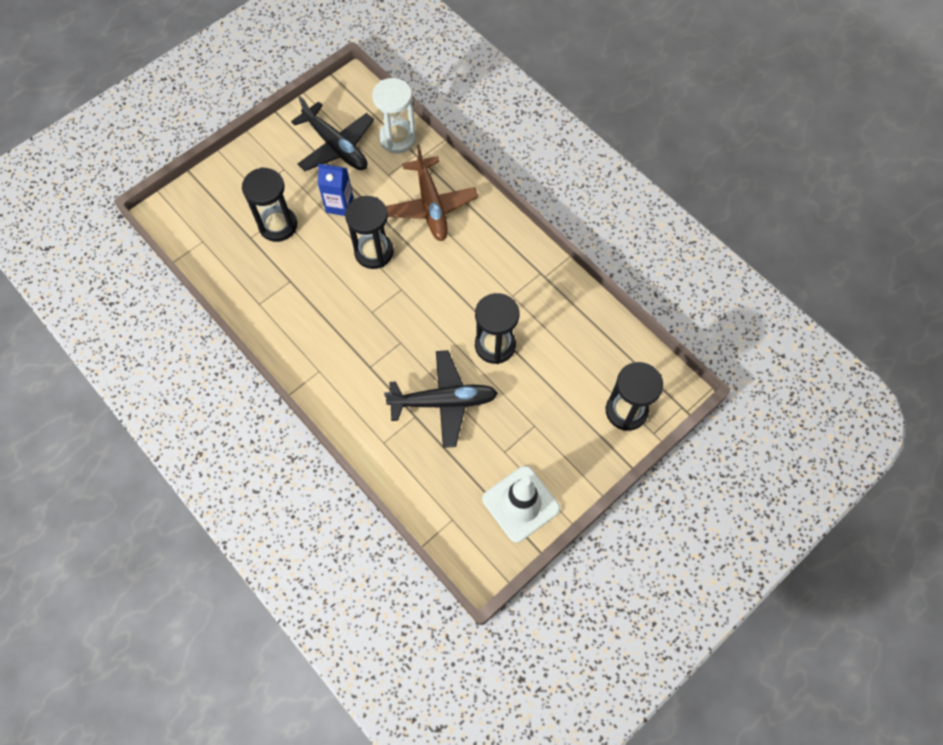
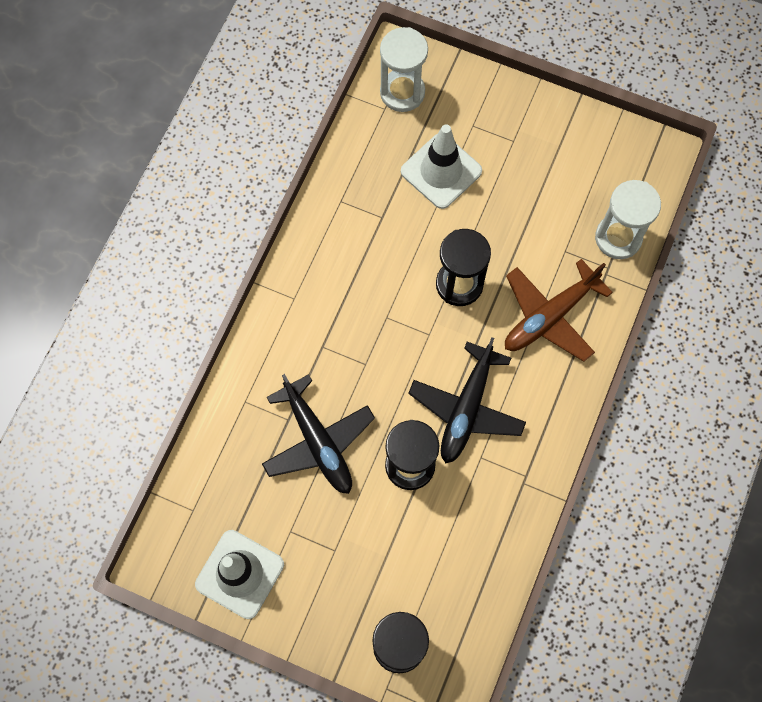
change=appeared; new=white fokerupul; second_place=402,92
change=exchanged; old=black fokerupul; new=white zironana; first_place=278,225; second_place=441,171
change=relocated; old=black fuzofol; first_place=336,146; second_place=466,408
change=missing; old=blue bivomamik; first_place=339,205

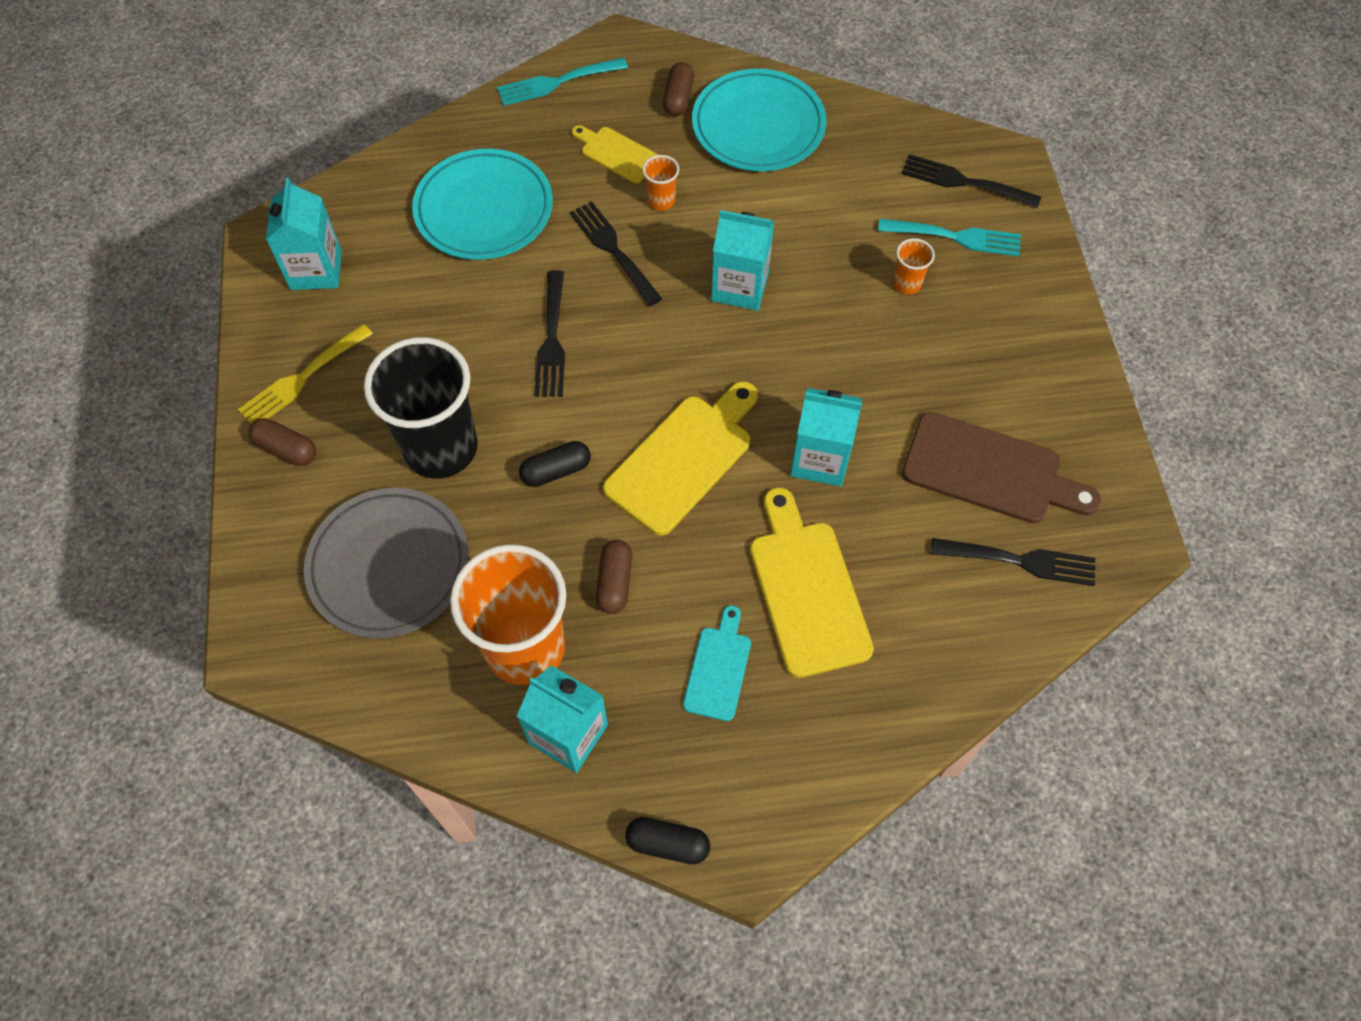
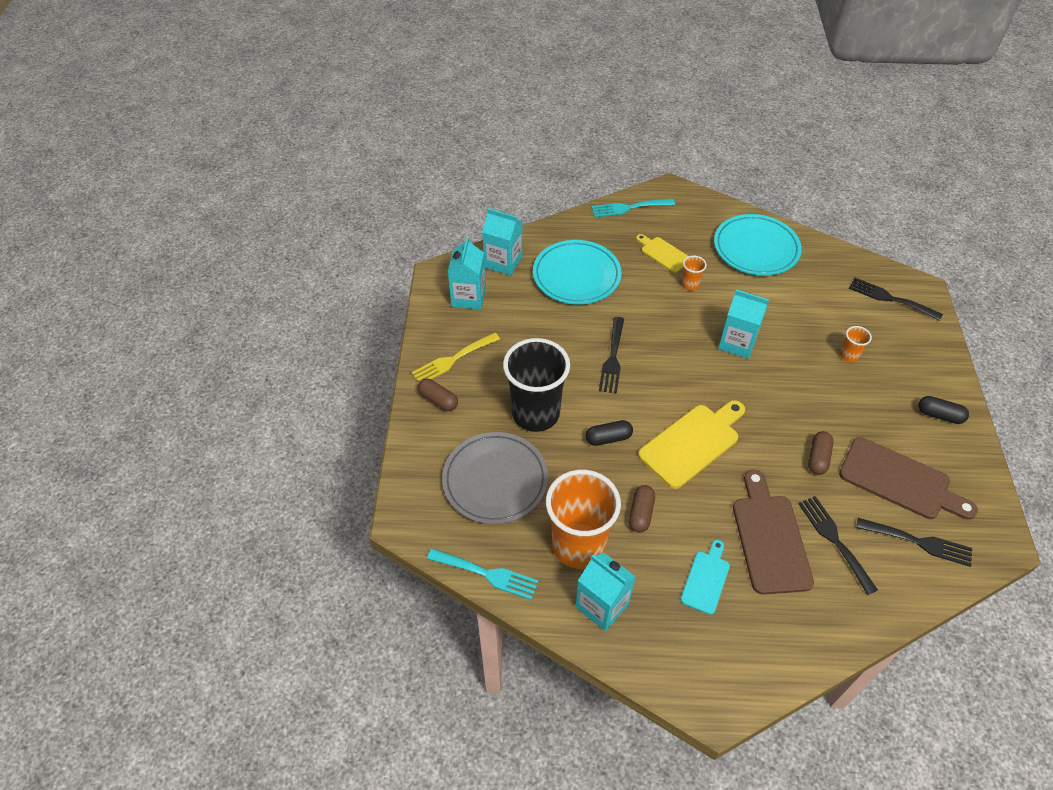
change=relocated; old=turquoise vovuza; first_place=956,237; second_place=487,574
change=relocated; old=turquoise bivomamik; first_place=820,459; second_place=503,262
change=colour; old=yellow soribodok; new=brown soribodok; first_place=807,589; second_place=770,538
change=relocated; old=black vovuza; first_place=613,250; second_place=834,540
change=relocated; old=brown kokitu; first_place=678,98; second_place=818,458
change=relocated; old=black kokitu; first_place=667,844; second_place=939,415

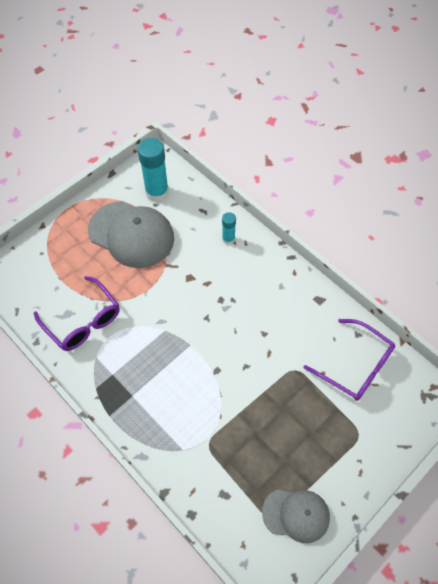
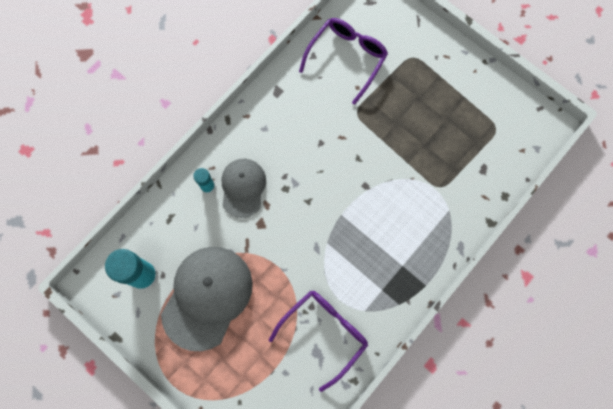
change=relocated; old=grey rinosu; first_place=296,515; second_place=243,187

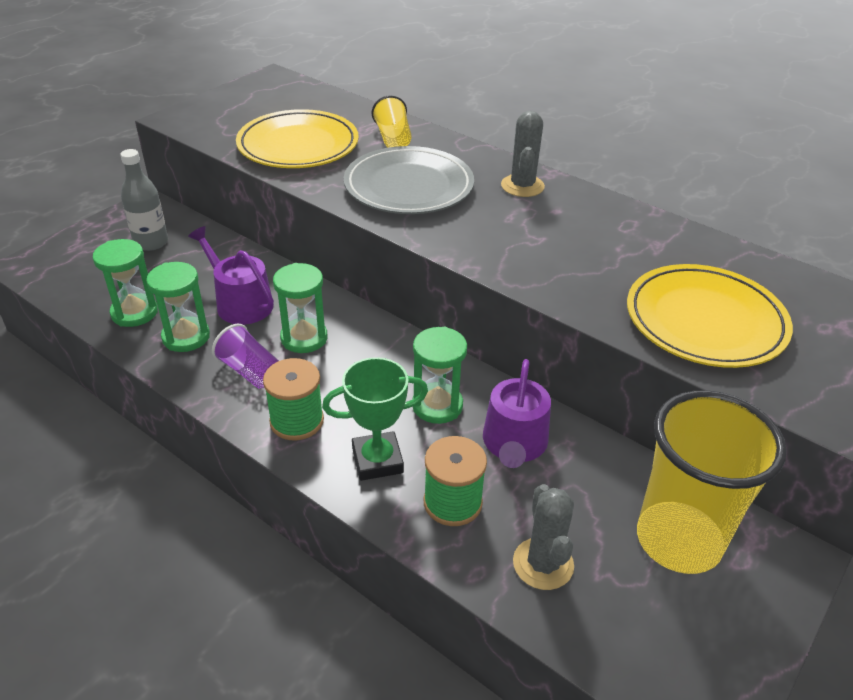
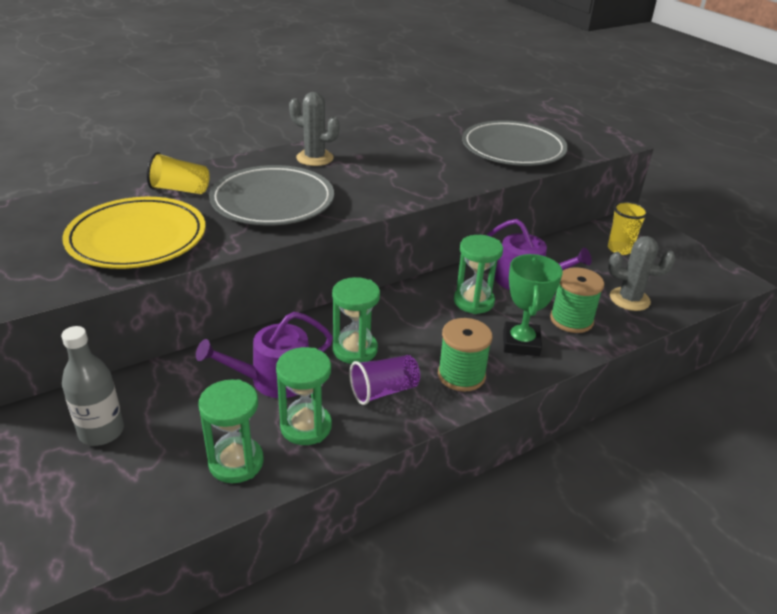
change=colour; old=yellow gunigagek; new=grey gunigagek; first_place=705,321; second_place=513,149
change=size; old=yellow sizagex; first_place=678,540; second_place=619,249; factor=0.48

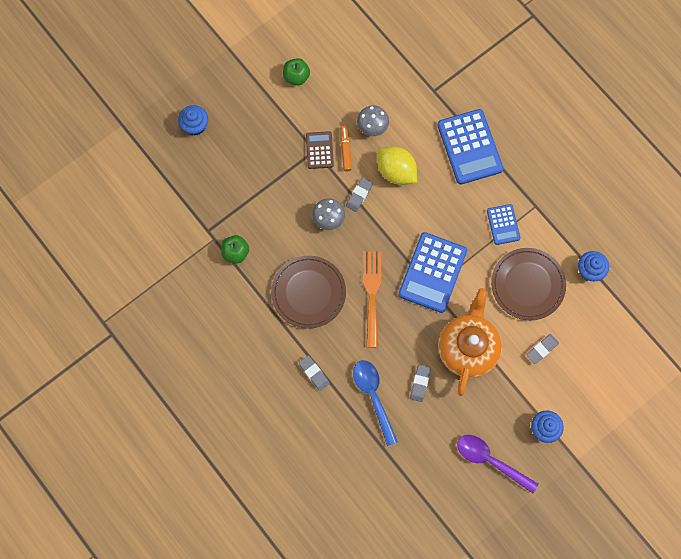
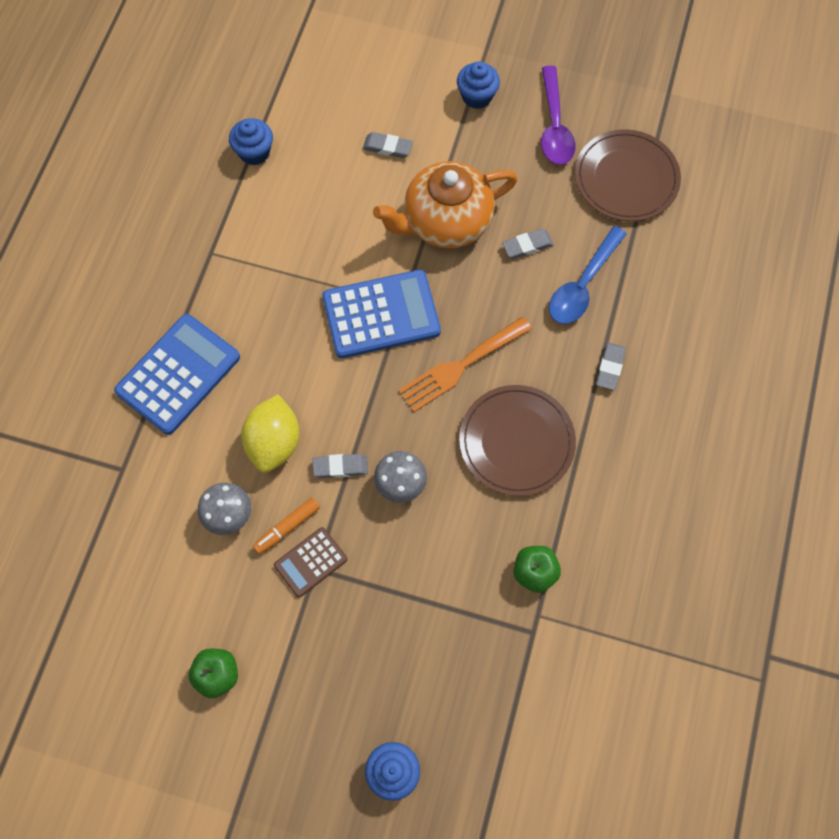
change=relocated; old=brown gunigagek; first_place=527,285; second_place=626,178
change=missing; old=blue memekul; first_place=503,224

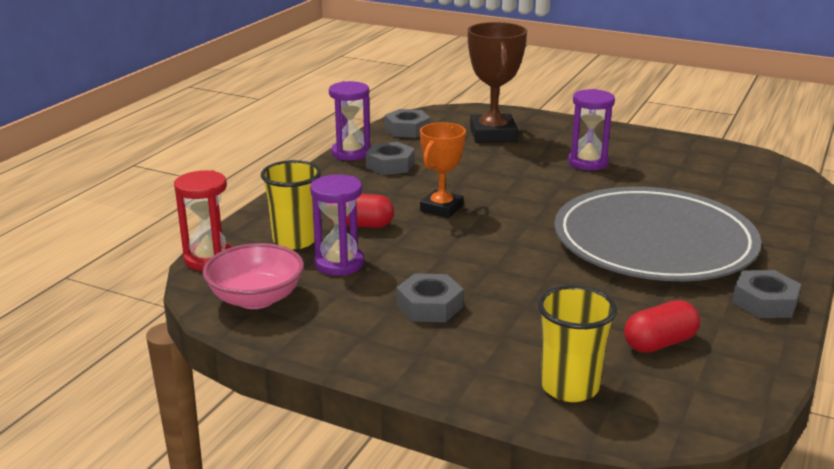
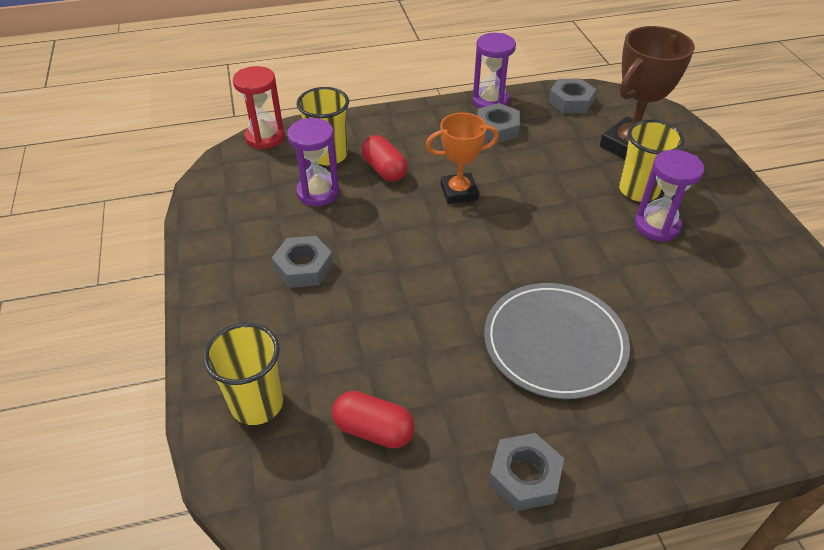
change=size; old=grey gunigagek; first_place=654,241; second_place=554,342; factor=0.65
change=appeared; new=yellow sizagex; second_place=638,190
change=missing; old=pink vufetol; first_place=256,299

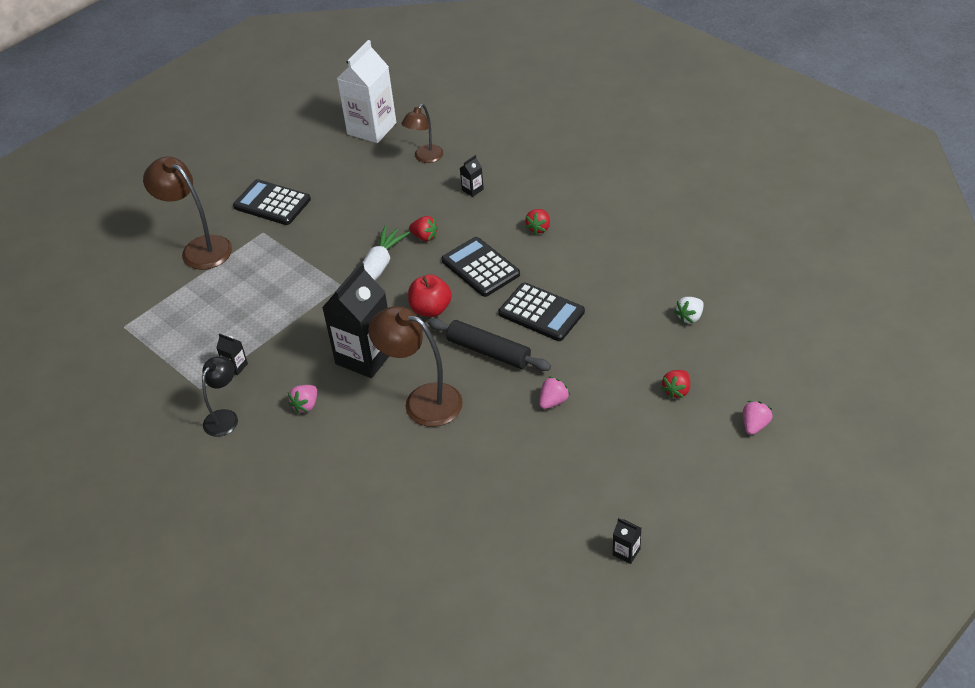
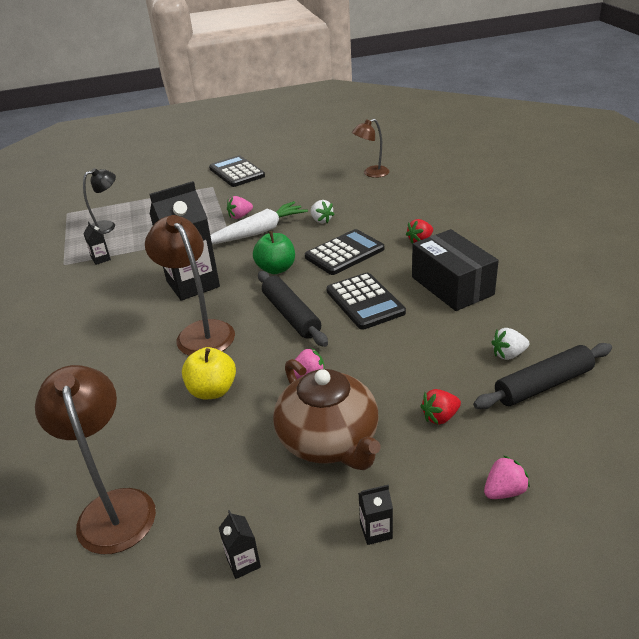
change=relocated; old=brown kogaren; first_place=199,248; second_place=114,507
change=relocated; old=black kogaren; first_place=225,417; second_place=107,226
change=appeared; new=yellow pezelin; second_place=212,390
change=relocated; old=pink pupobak; first_place=306,405; second_place=240,216
change=colour; old=red pezelin; new=green pezelin; first_place=431,309; second_place=276,269
change=appeared; new=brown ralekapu; second_place=329,441
change=spun; old=black memekul; first_place=480,267; second_place=344,253; degrees=60
change=colour; old=red pupobak; new=white pupobak; first_place=425,237; second_place=321,220
change=relocated; old=black bivomamik; first_place=472,190; second_place=376,531
change=appeared; new=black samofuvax; second_place=452,286
change=appeared; new=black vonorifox; second_place=543,385
change=missing; old=white bivomamik; first_place=371,128

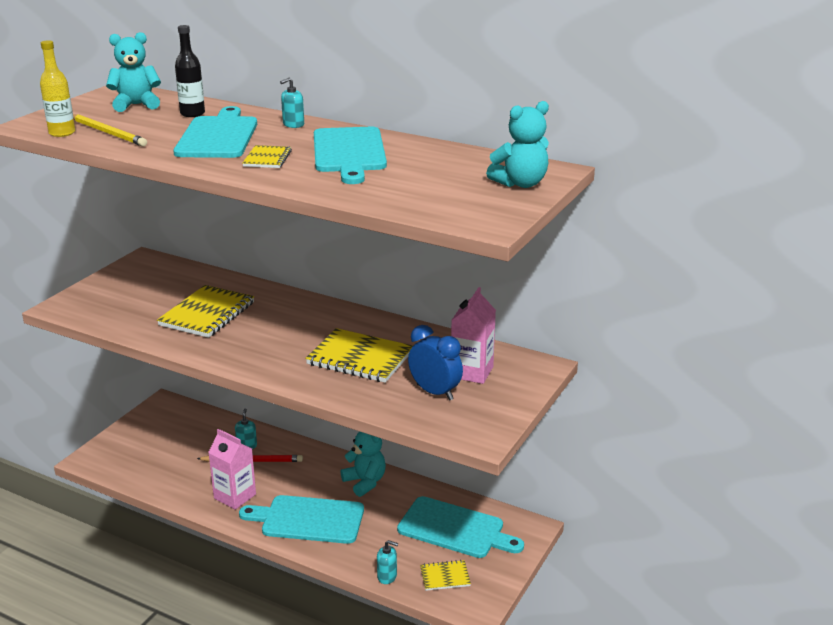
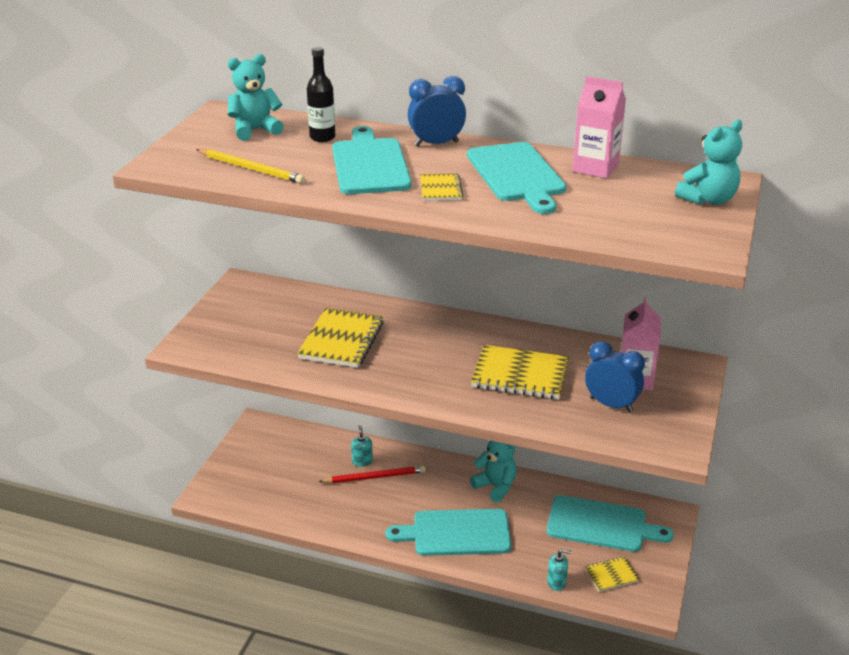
change=exchanged; old=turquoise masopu; new=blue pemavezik; first_place=293,125; second_place=436,144
change=relocated; old=pink bivomamik; first_place=235,496; second_place=595,168
change=missing; old=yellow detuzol; first_place=62,133

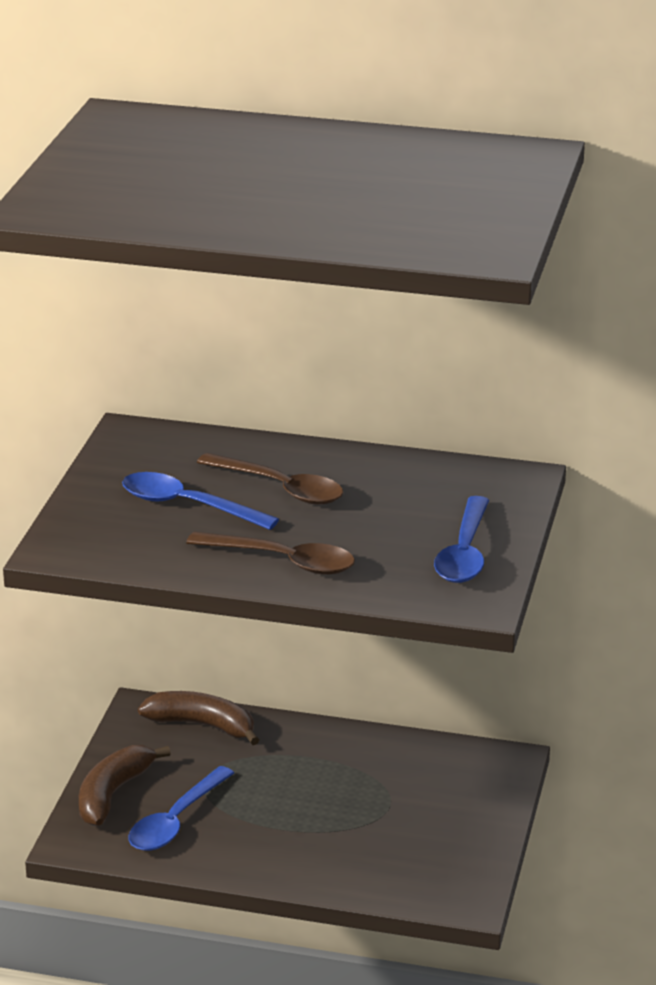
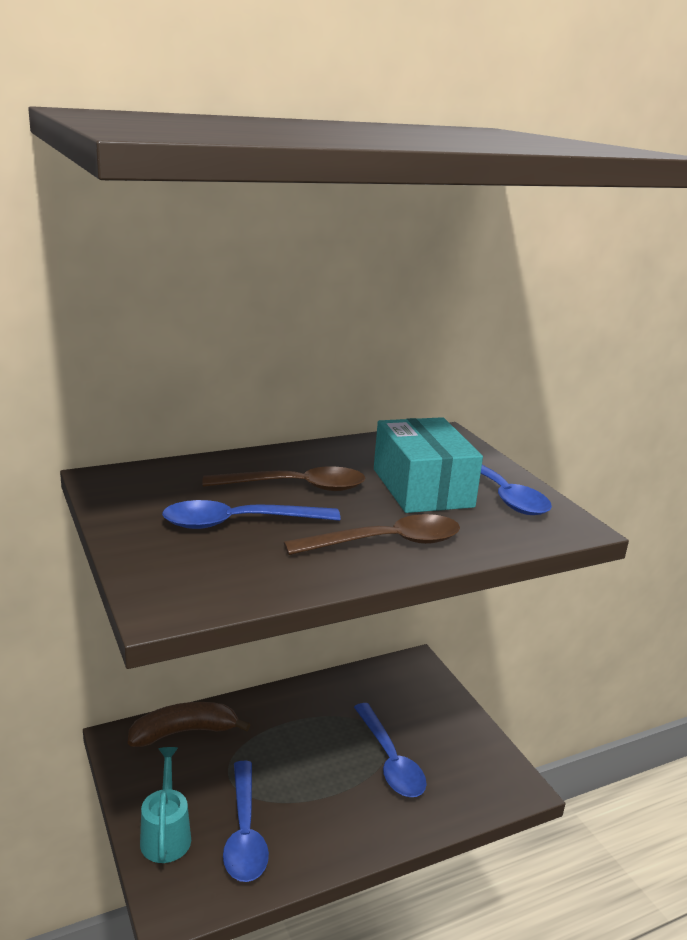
change=exchanged; old=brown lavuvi; new=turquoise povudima; first_place=113,794; second_place=166,834
change=appeared; new=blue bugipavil; second_place=390,760
change=appeared; new=turquoise samofuvax; second_place=422,487

